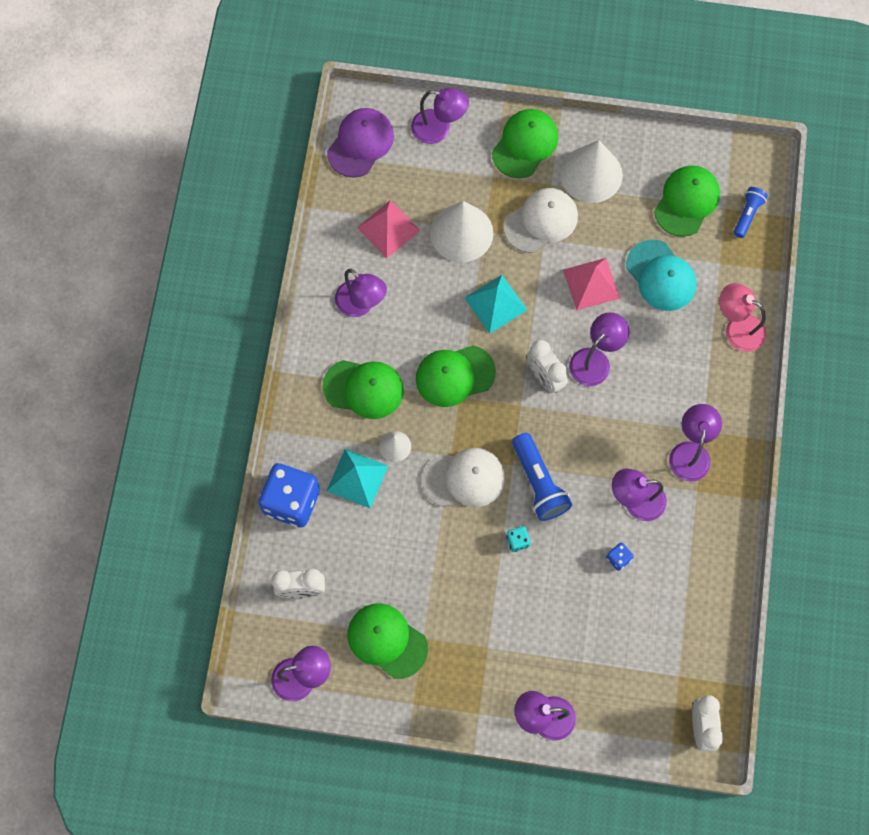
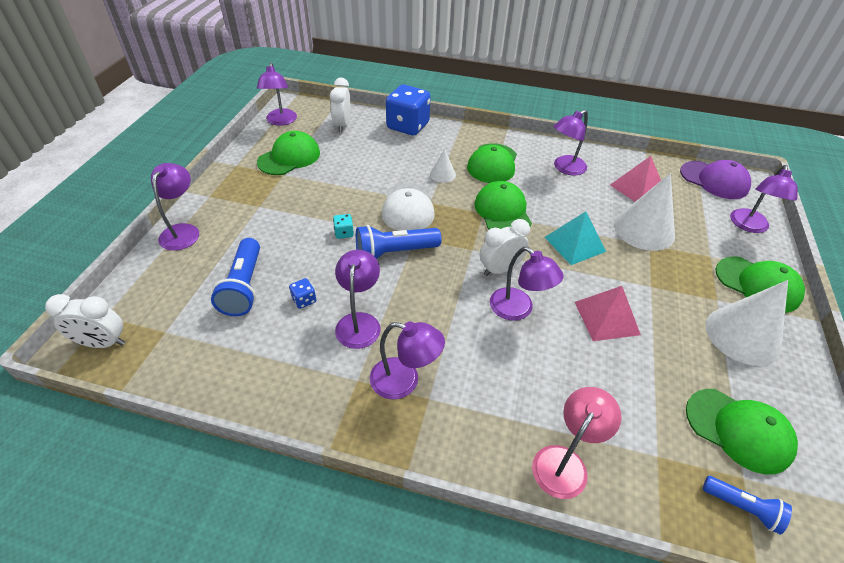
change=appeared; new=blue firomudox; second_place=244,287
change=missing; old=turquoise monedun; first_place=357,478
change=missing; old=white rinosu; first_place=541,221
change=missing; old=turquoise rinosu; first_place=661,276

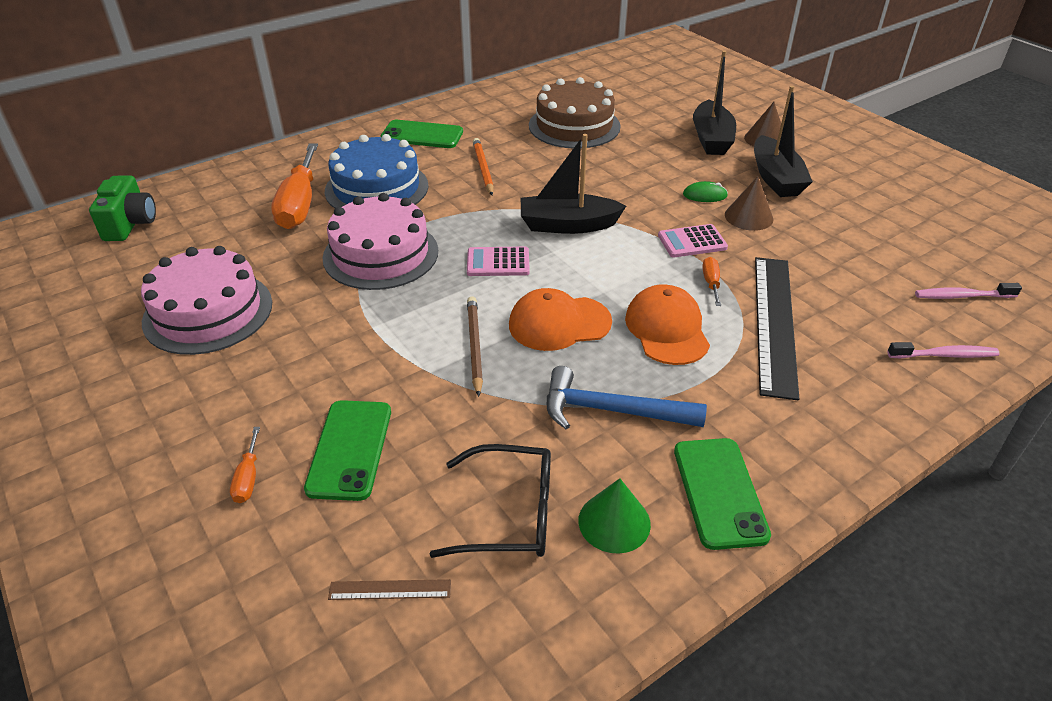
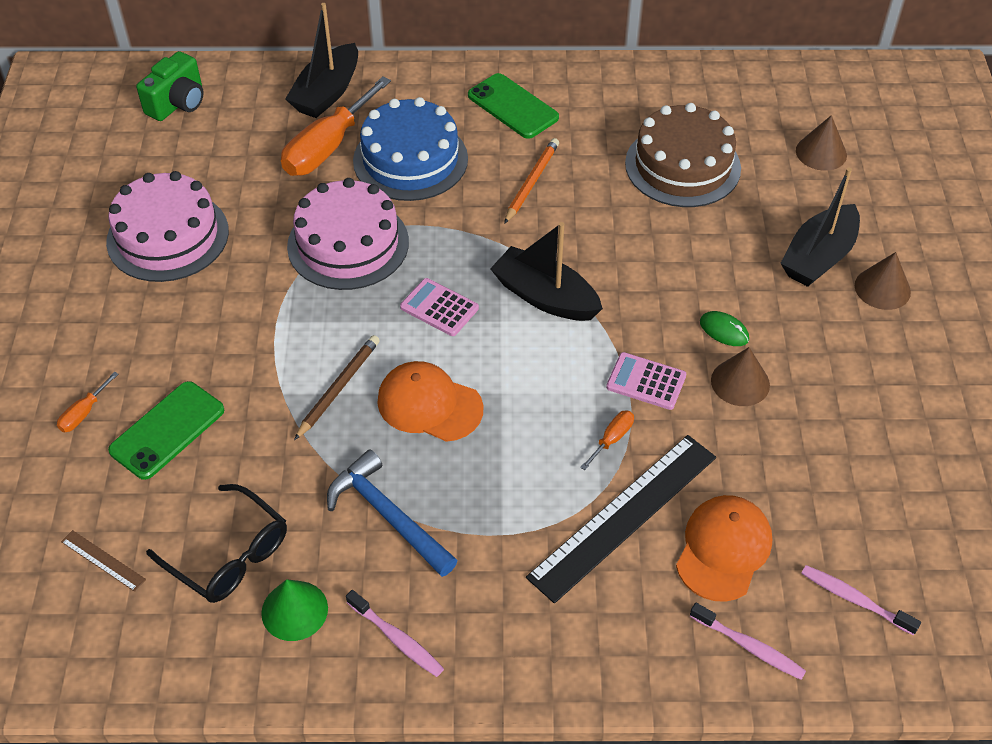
change=relocated; old=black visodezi; first_place=776,178; second_place=327,93
change=exchanged; old=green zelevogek; new=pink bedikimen; first_place=719,492; second_place=397,639
change=relocated; old=orange rinosu; first_place=667,329; second_place=723,549
change=appeared; new=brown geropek; second_place=821,152

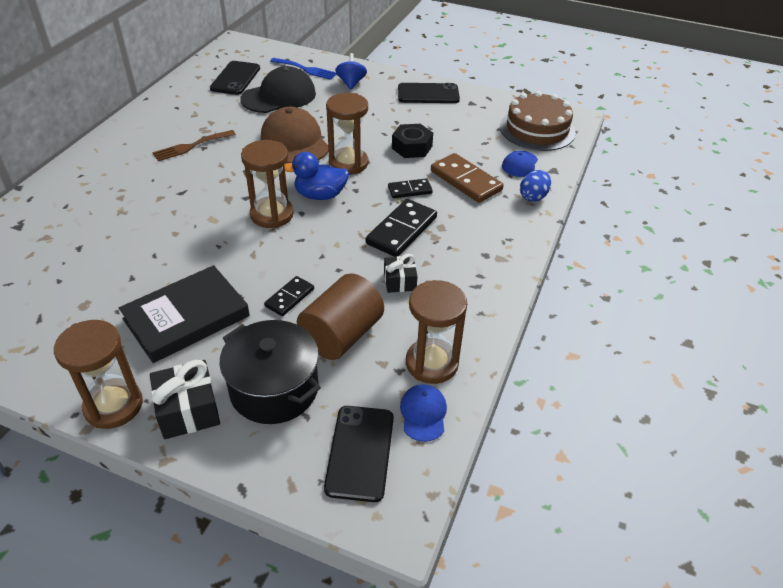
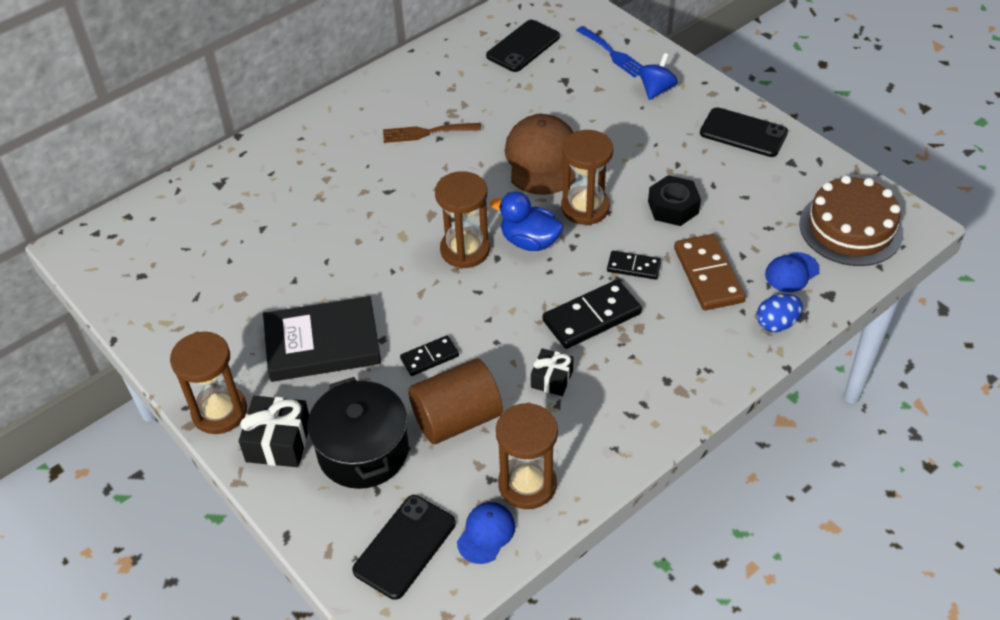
change=missing; old=black rinosu; first_place=279,96

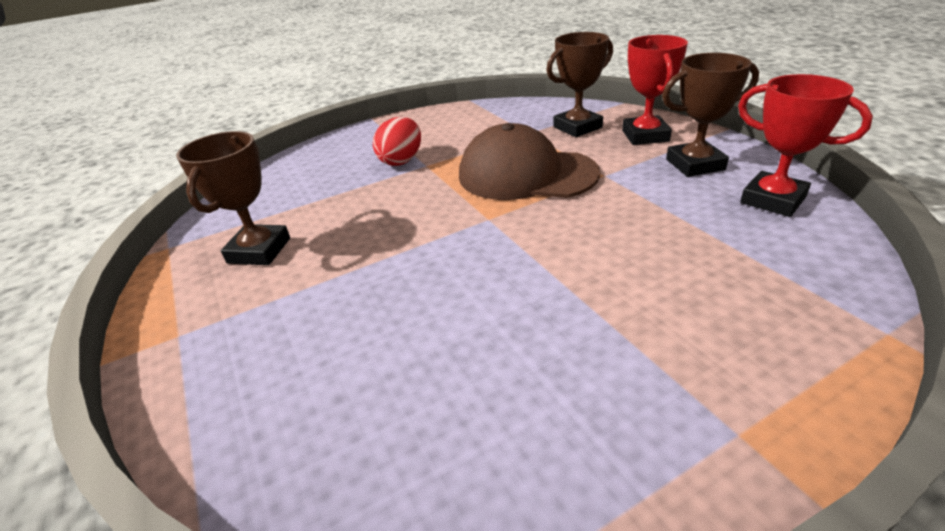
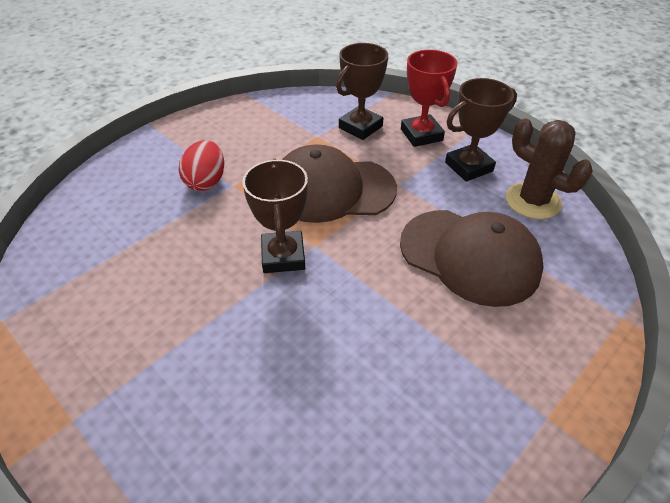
change=relocated; old=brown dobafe; first_place=259,250; second_place=283,256
change=appeared; new=brown rinosu; second_place=469,256
change=exchanged; old=red dobafe; new=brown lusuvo; first_place=772,200; second_place=533,201

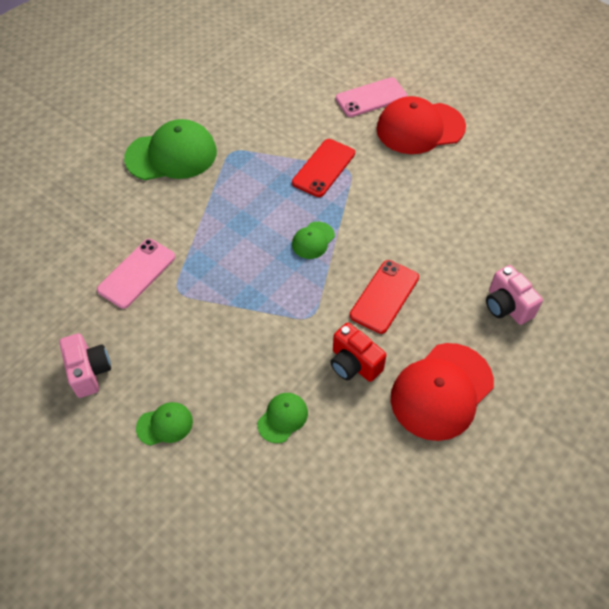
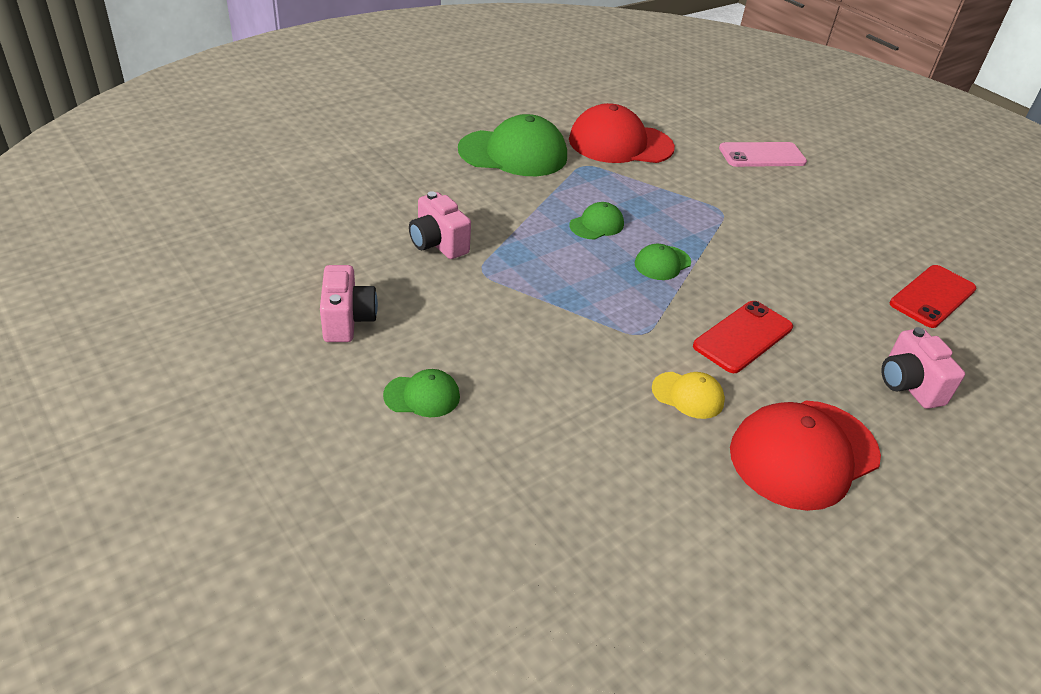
change=exchanged; old=pink zelevogek; new=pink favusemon; first_place=137,273; second_place=438,244
change=relocated; old=red rinosu; first_place=420,128; second_place=620,143
change=relocated; old=green rinosu; first_place=282,418; second_place=596,225
change=exchanged; old=red favusemon; new=yellow rinosu; first_place=354,364; second_place=688,395
change=relocated; old=red zelevogek; first_place=323,168; second_place=932,296

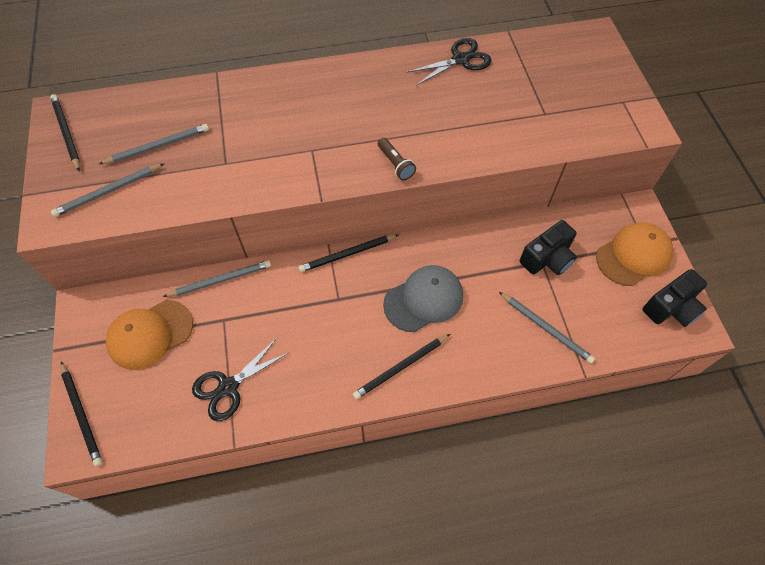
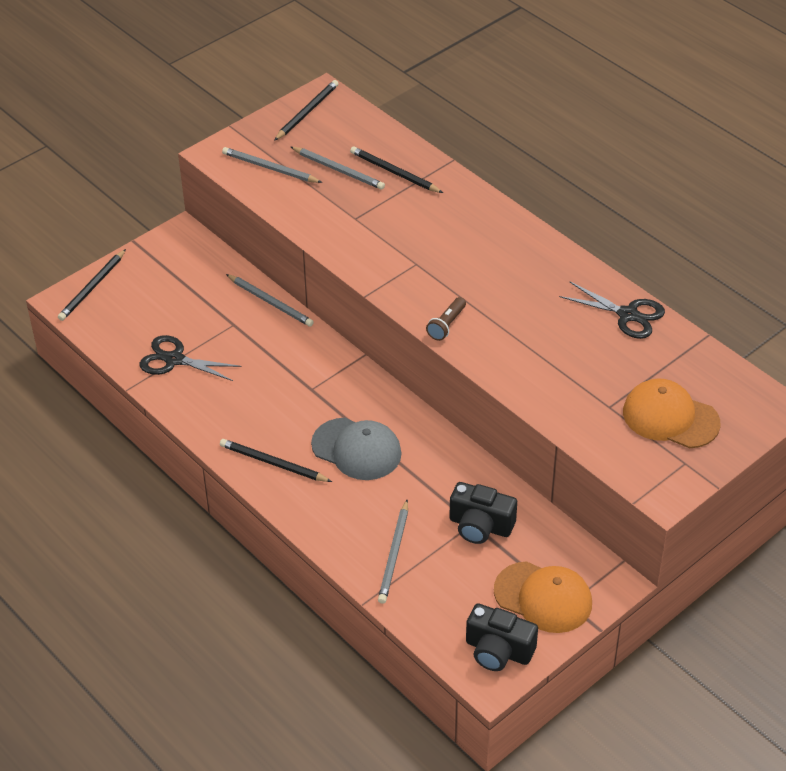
change=relocated; old=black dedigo; first_place=348,254; second_place=394,172
change=relocated; old=orange rinosu; first_place=150,334; second_place=670,417

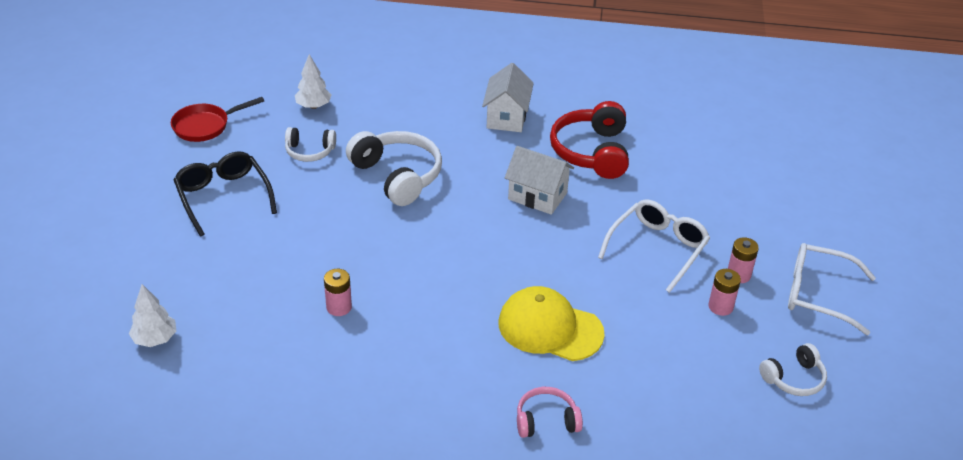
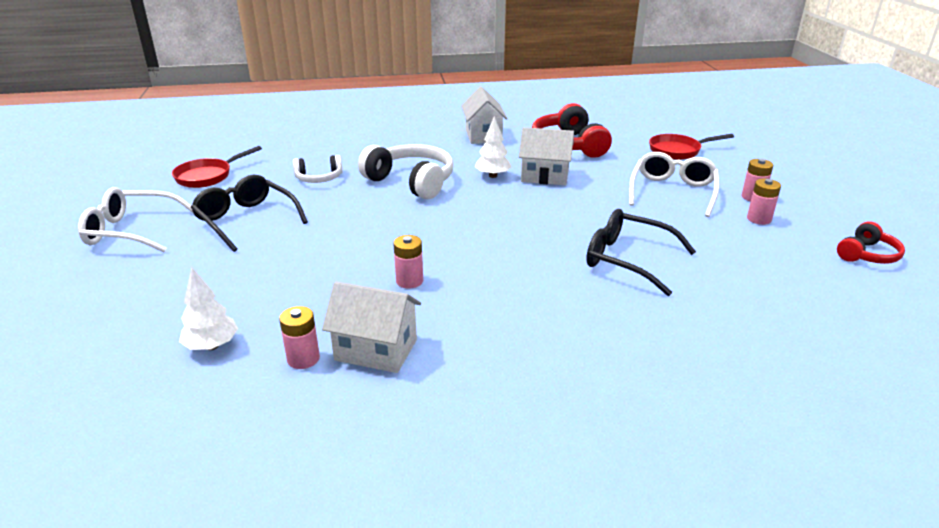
change=relocated; old=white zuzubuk; first_place=817,294; second_place=131,231
change=appeared; new=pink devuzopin; second_place=303,359
change=appeared; new=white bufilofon; second_place=376,350
change=relocated; old=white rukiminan; first_place=313,106; second_place=493,176
change=exchanged; old=yellow rinosu; new=black zuzubuk; first_place=550,328; second_place=627,259
change=appeared; new=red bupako; second_place=678,151
change=colour; old=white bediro; new=red bediro; first_place=794,378; second_place=867,255
change=missing; old=pink bediro; first_place=546,420

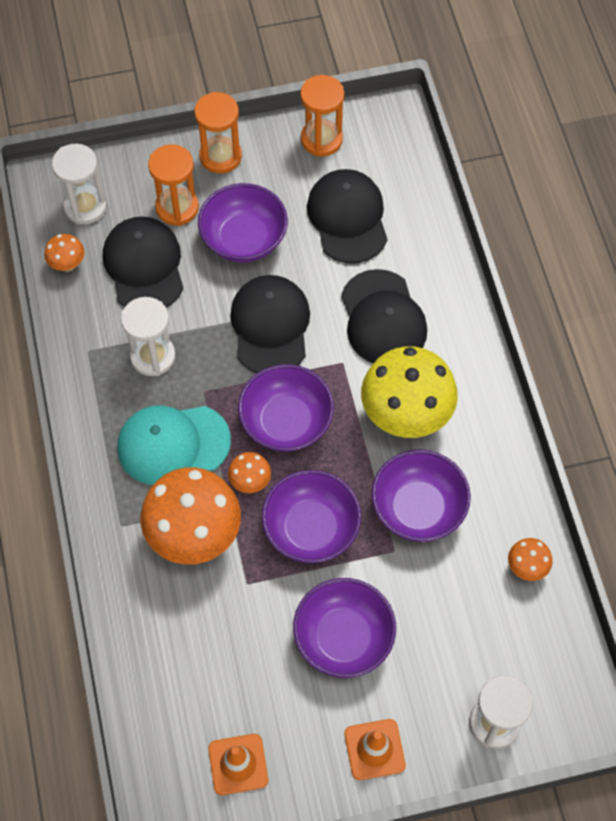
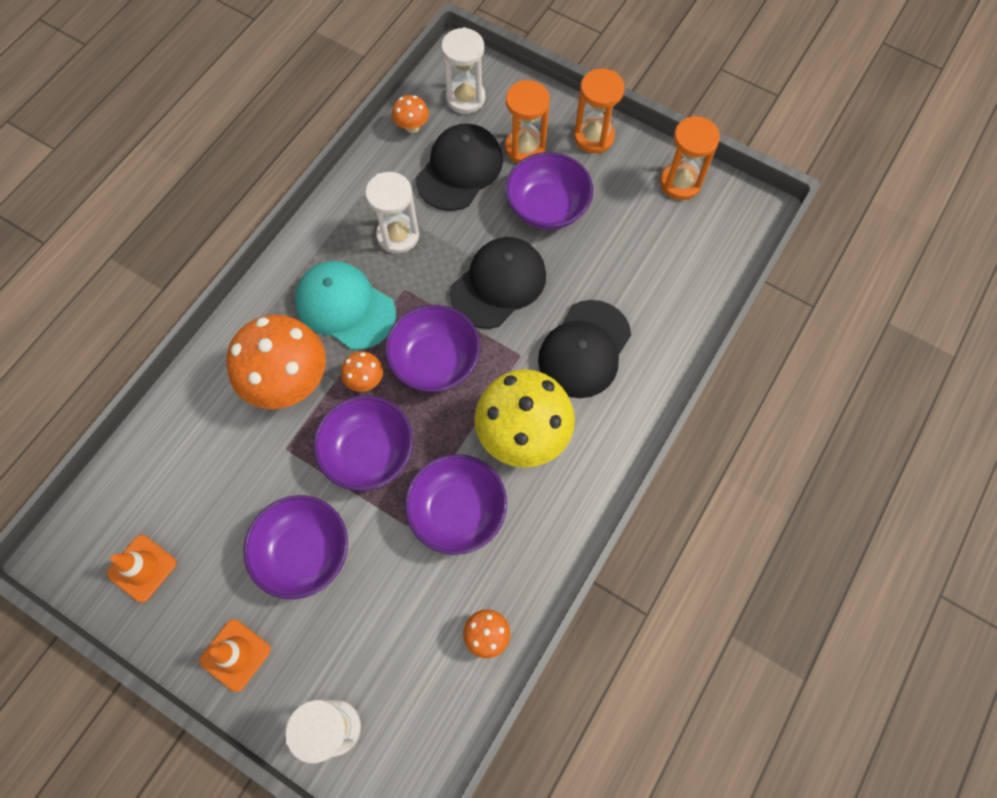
change=missing; old=black rinosu; first_place=348,218

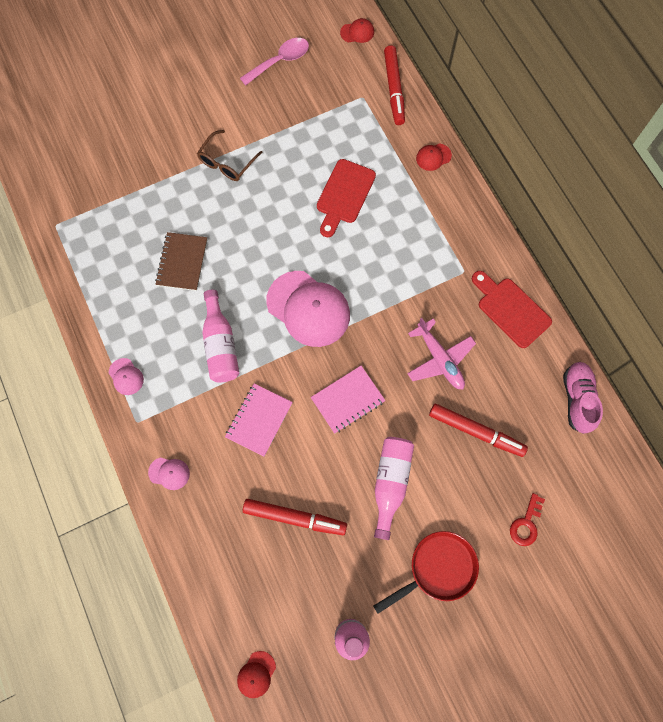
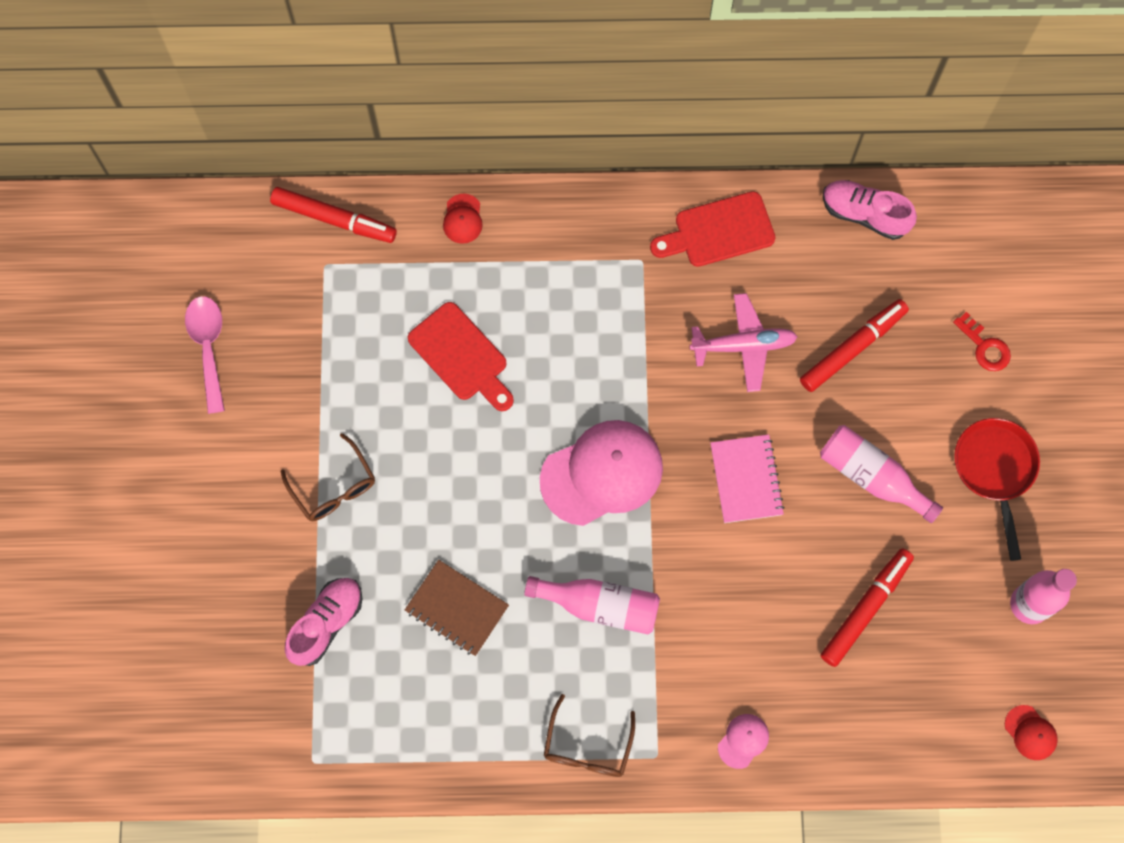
change=appeared; new=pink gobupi; second_place=326,623
change=exchanged; old=pink rinosu; new=brown zuzubuk; first_place=126,376; second_place=587,747
change=missing; old=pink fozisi; first_place=259,420
change=missing; old=red rinosu; first_place=357,32

